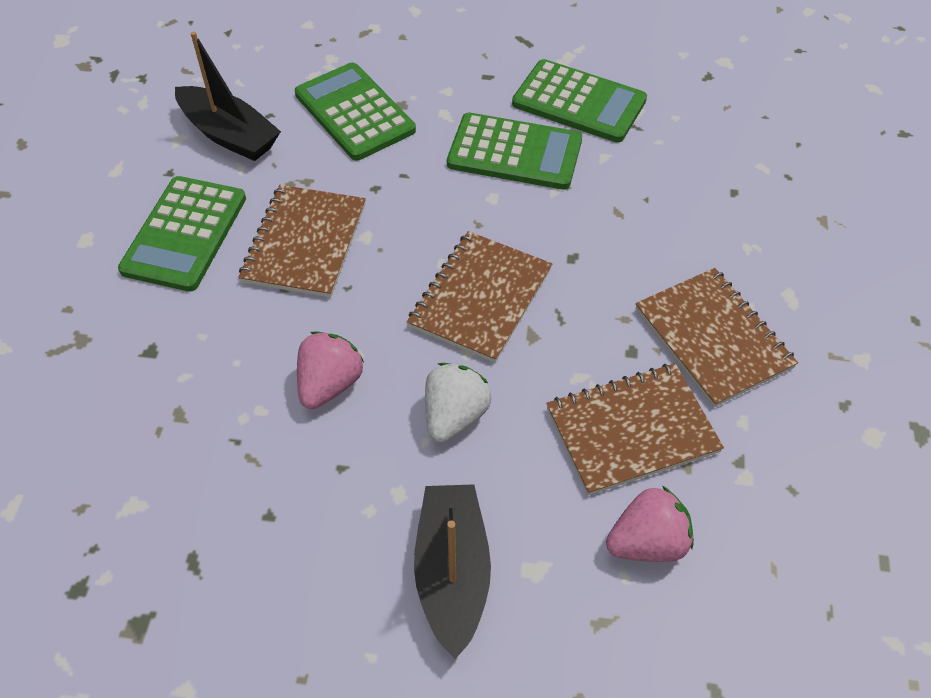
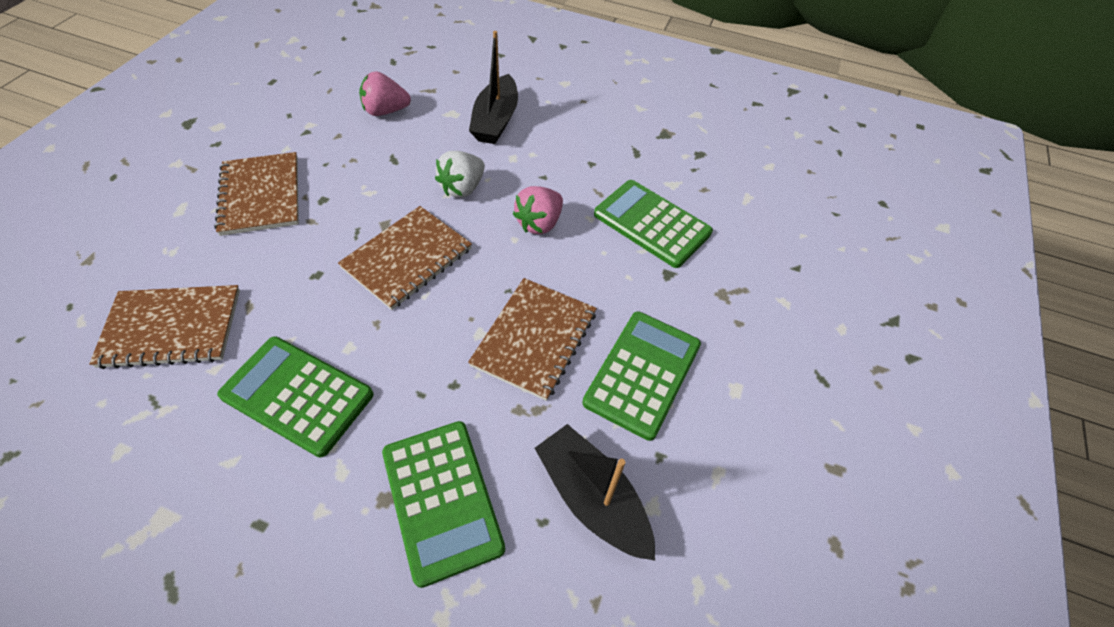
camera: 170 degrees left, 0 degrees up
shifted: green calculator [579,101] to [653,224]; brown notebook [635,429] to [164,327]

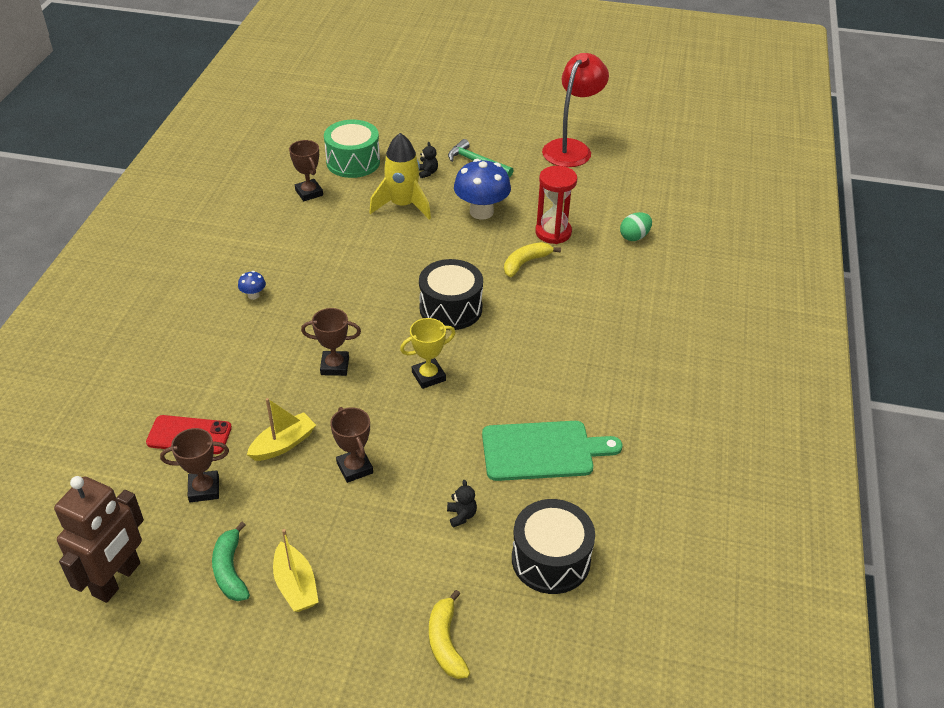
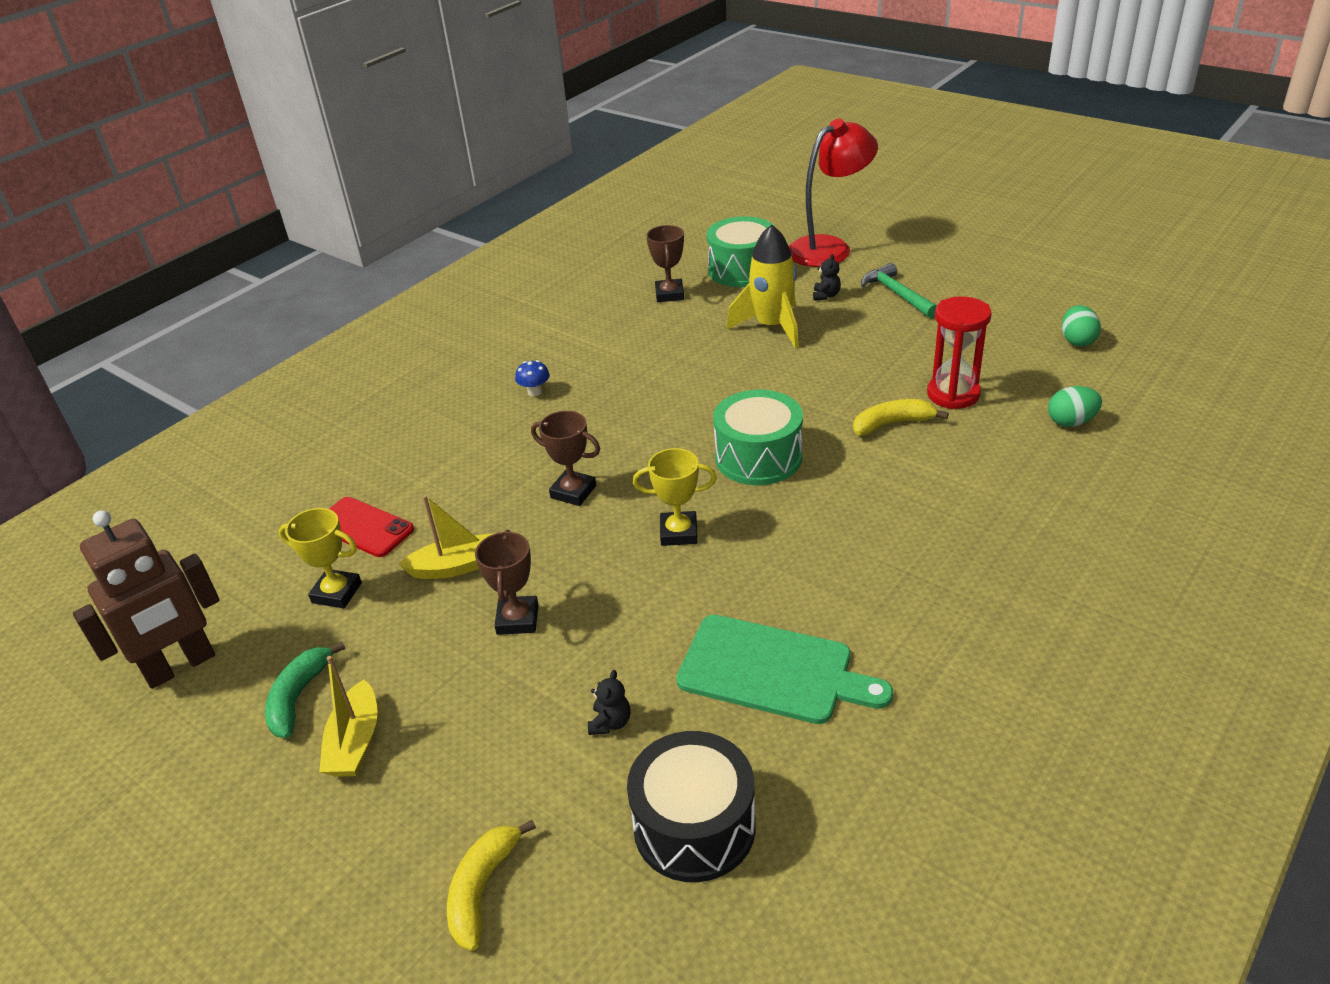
camera: 30 degrees right, 5 degrees down
gone: blue mushroom [482,189]
new: green egg [1081,326]
shifted: red lamp [575,110] to [833,193]
repainted: black drum [451,294] to green drum [758,437]; brown trophy [194,465] to yellow trophy [320,558]

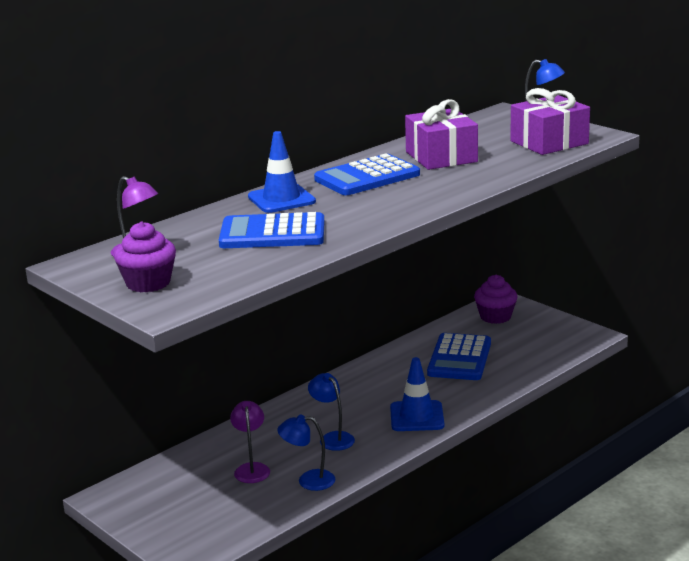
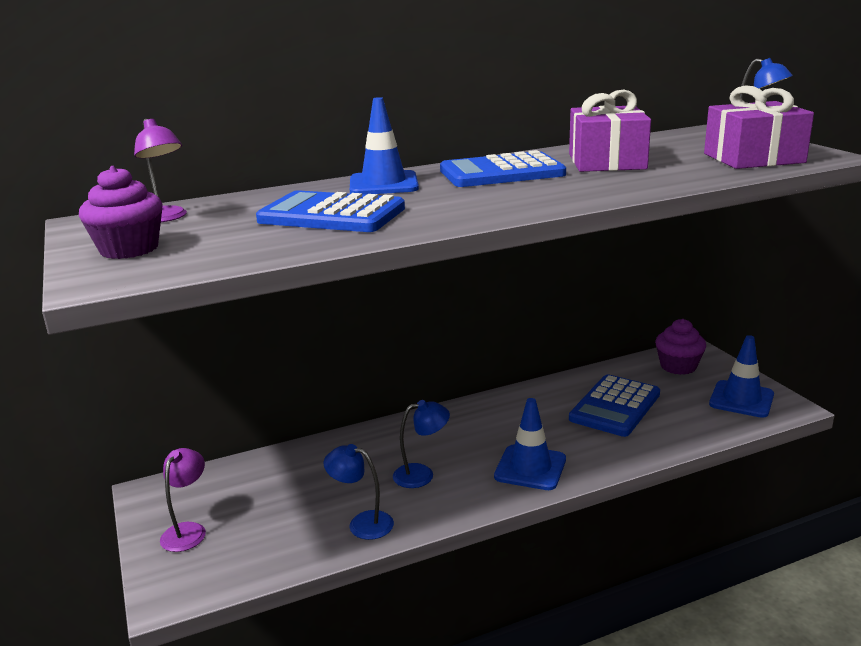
camera: 20 degrees right, 0 degrees up
new: blue traffic cone [741,376]
shifted: purple lamp [250,442] to [183,500]
rotated: blue lamp [331,412] = [421,444] 90 degrees clockwise

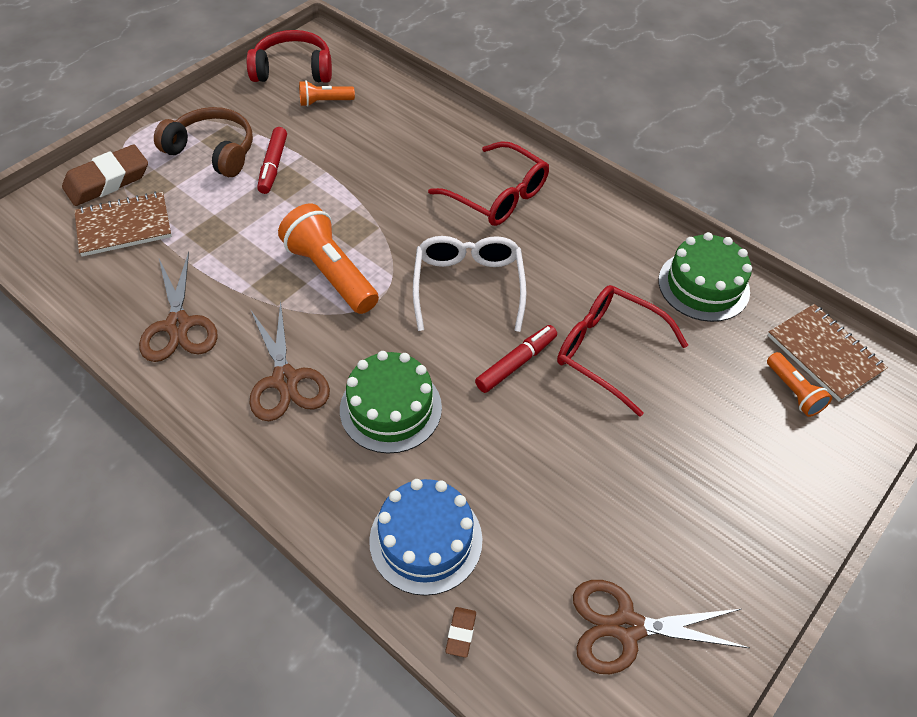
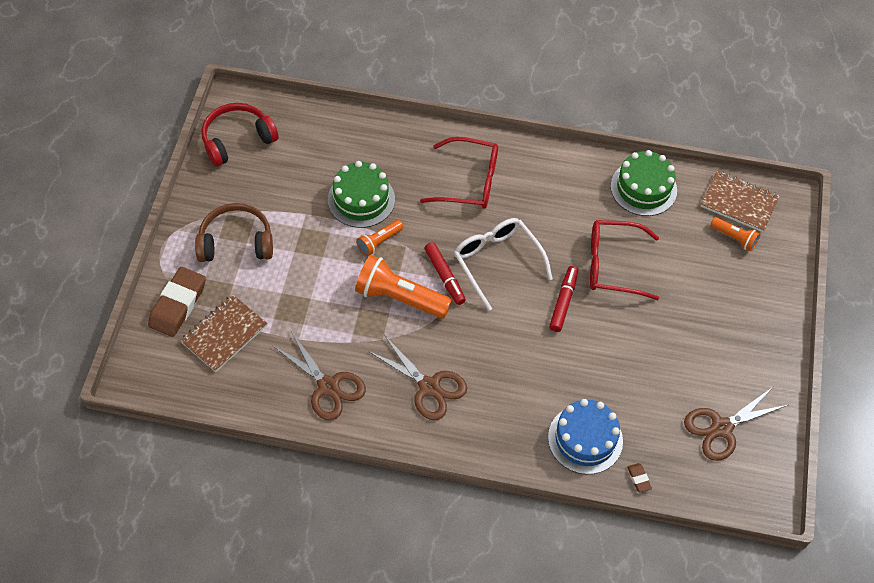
camera: 30 degrees left, 5 degrees up
shifted: orange flashlight [327,93] to [379,238]; red marker [272,160] to [445,273]; green cake [391,402] to [361,194]

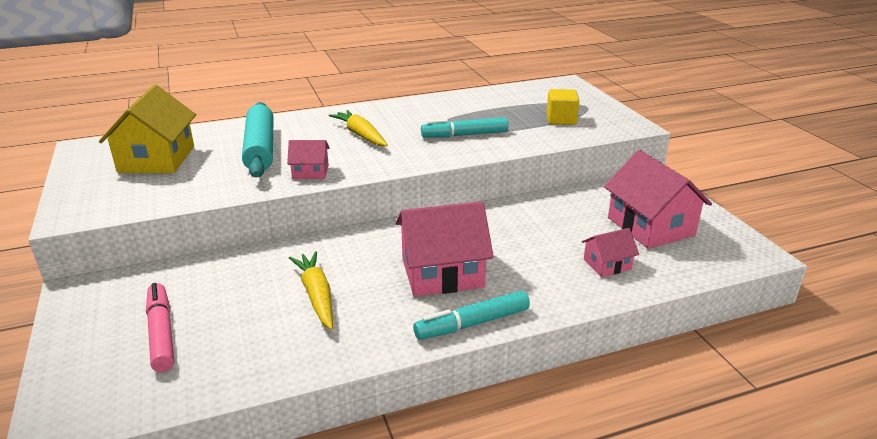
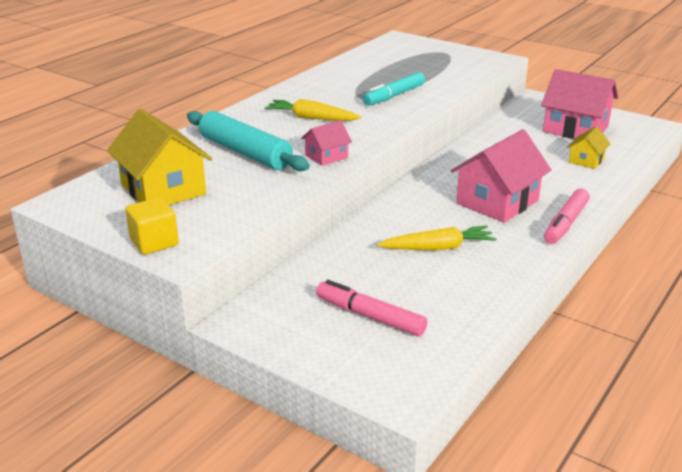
camera: 35 degrees left, 0 degrees up
shifted: yellow cube [563,107] to [152,226]
repainted: pink house [610,252] to yellow house [589,147]; turquoise marker [471,315] to pink marker [567,216]
rotated: yellow carrot [311,290] = [436,238] 135 degrees clockwise

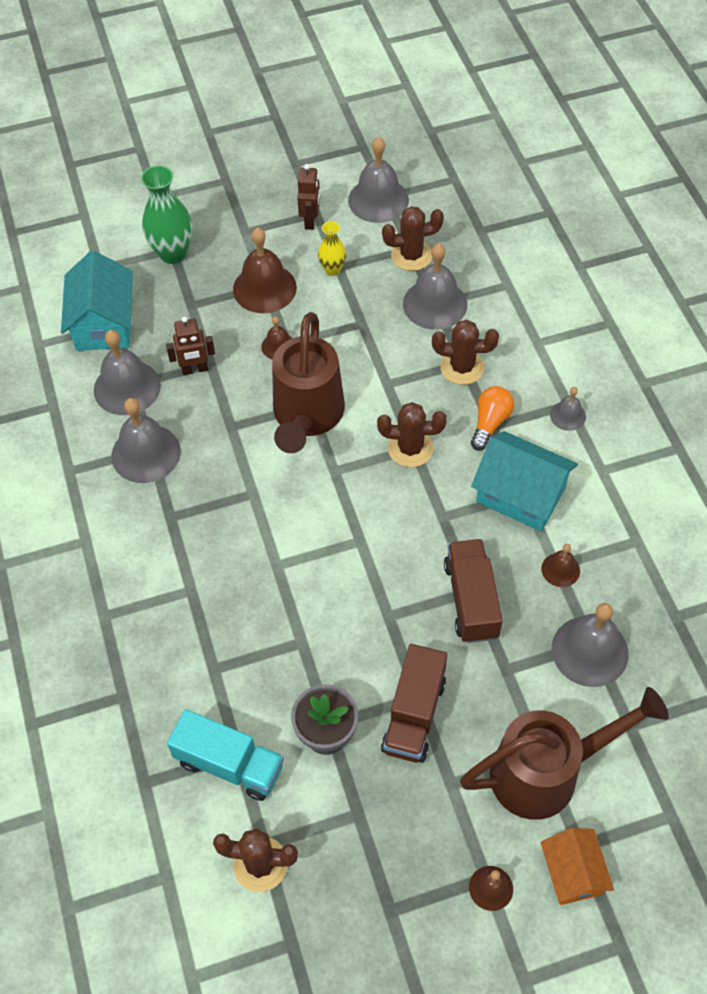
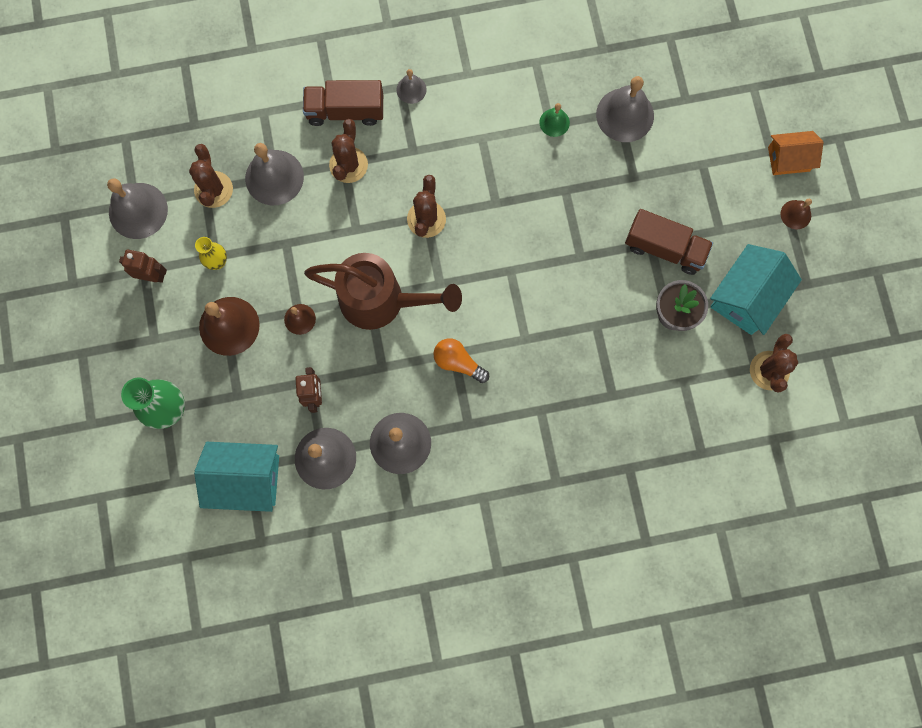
camera: 85 degrees left, 20 degrees up
gone: brown watering can [564,753]; turquoise truck [225,755]
shifted: orange light bulb [492,418] to [461,360]; turquoise house [524,481] to [756,289]; brown truck [473,591] to [343,103]
repainted: brown bell [560,565] to green bell [554,120]

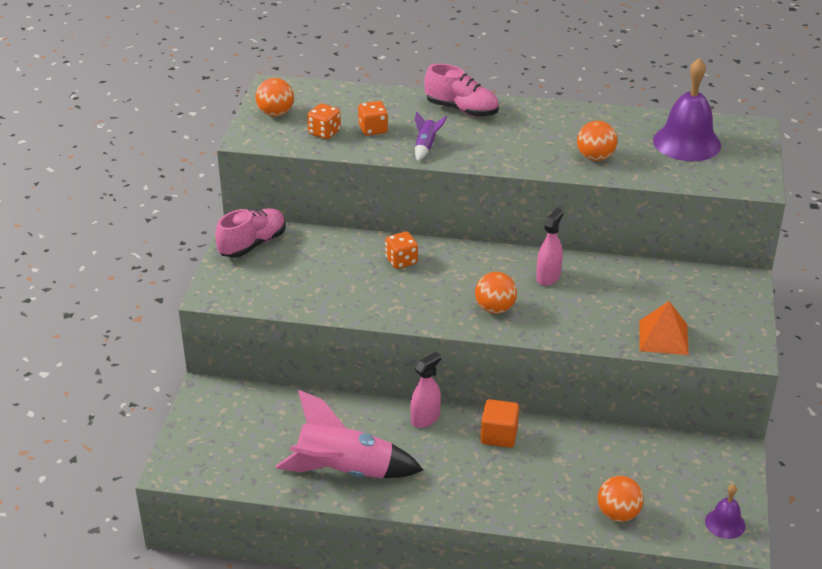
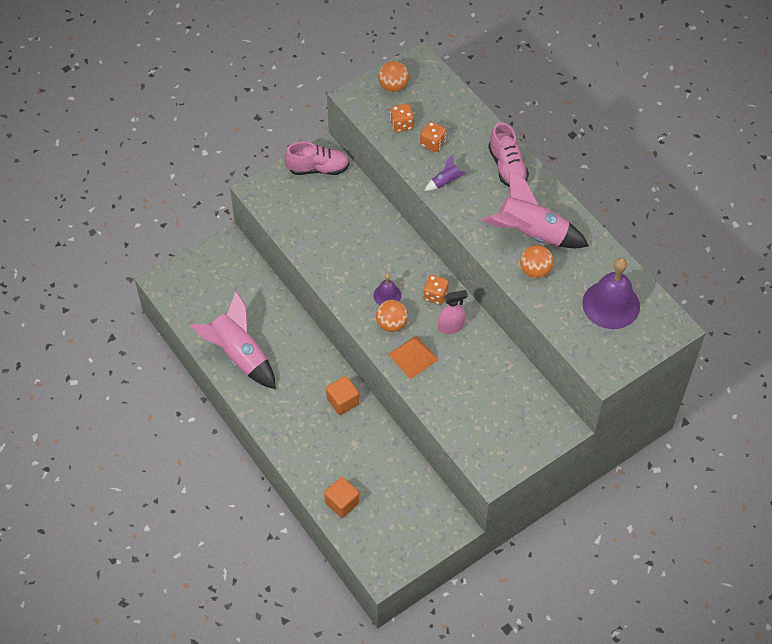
camera: 45 degrees right, 20 degrees up
gone: pink spray bottle [425,390]
new: pink rocket [535,209]
shifted: orange dice [401,250] to [436,290]; orange pyramid [664,328] to [413,357]; purple bell [725,511] to [387,289]
swapped: orange ball [621,499] to orange cube [342,497]

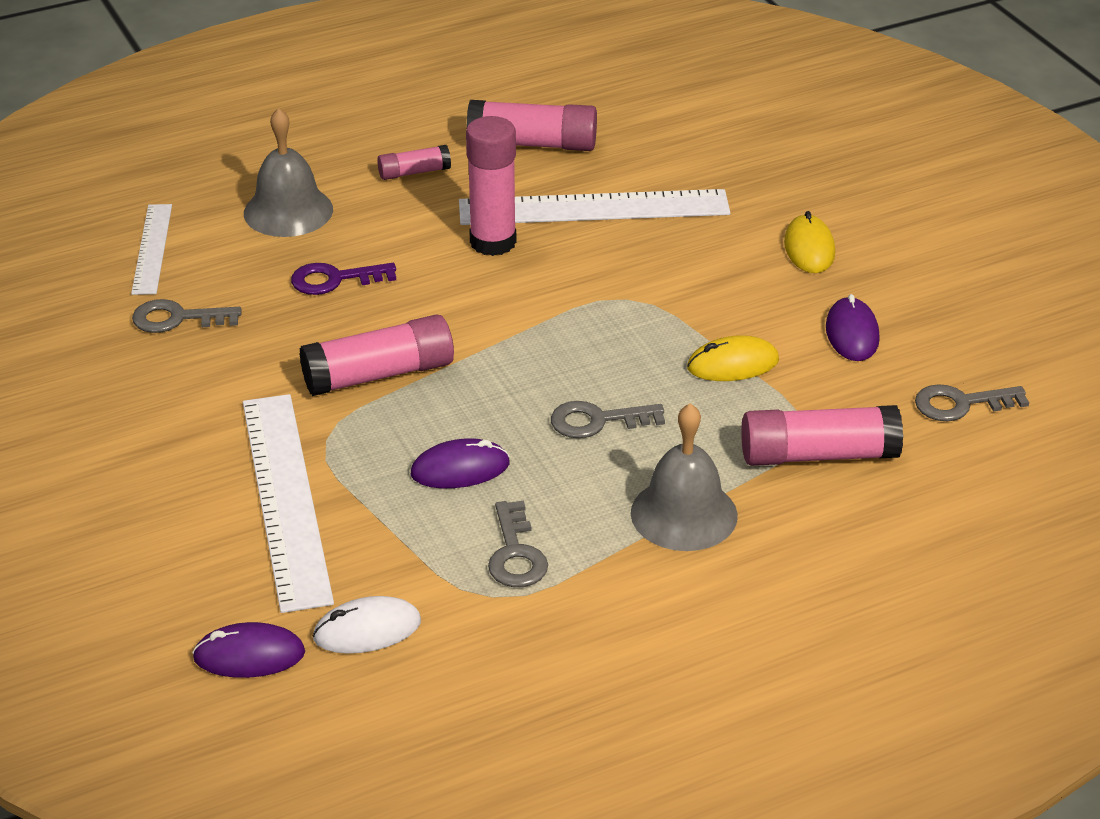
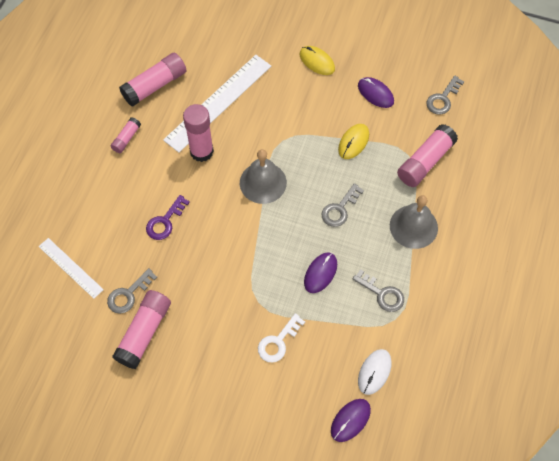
camera: 45 degrees left, 25 degrees up
shifted: grey bell [288,172] to [263,176]; pink glue stick [376,355] to [141,329]
swapped: white ruler [288,503] to white key [281,338]

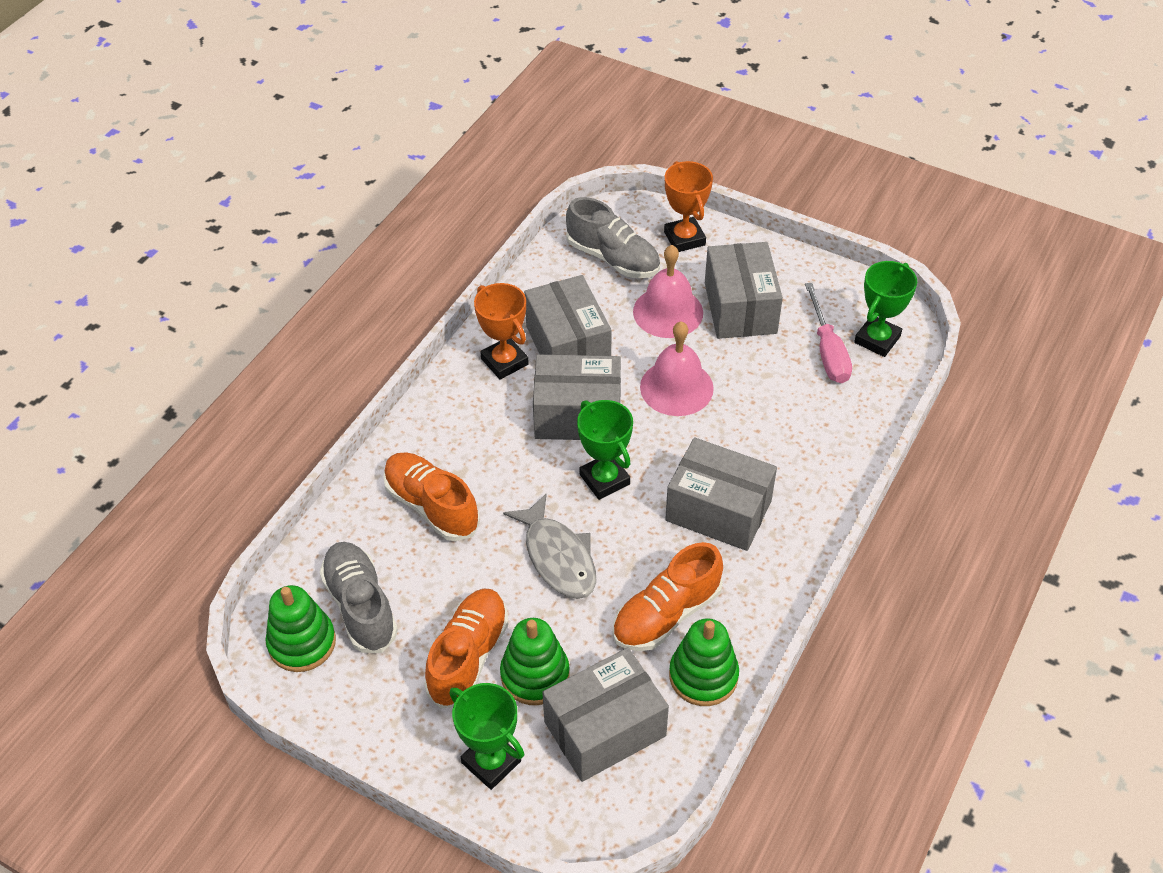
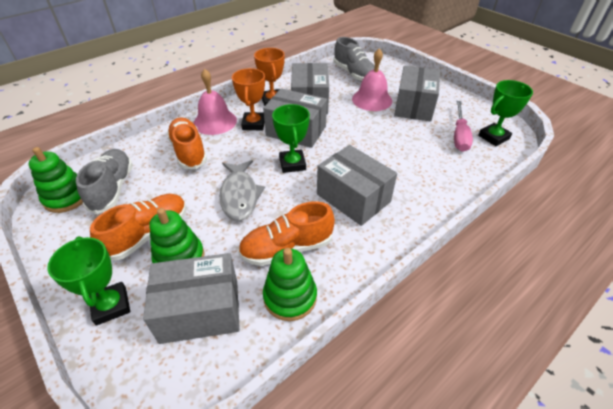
camera: 20 degrees right, 5 degrees down
shifted: orange trophy [688,206] to [248,99]; pink bell [677,368] to [215,102]

